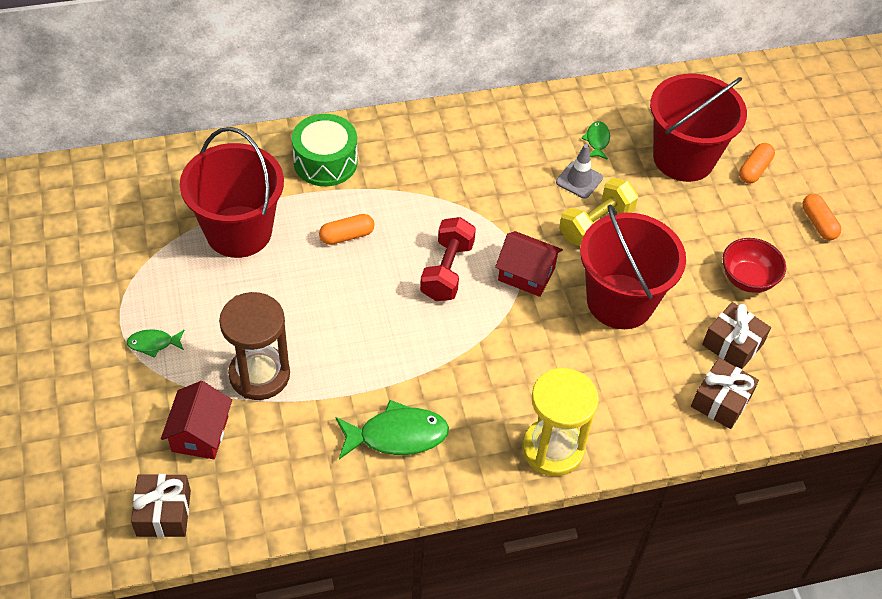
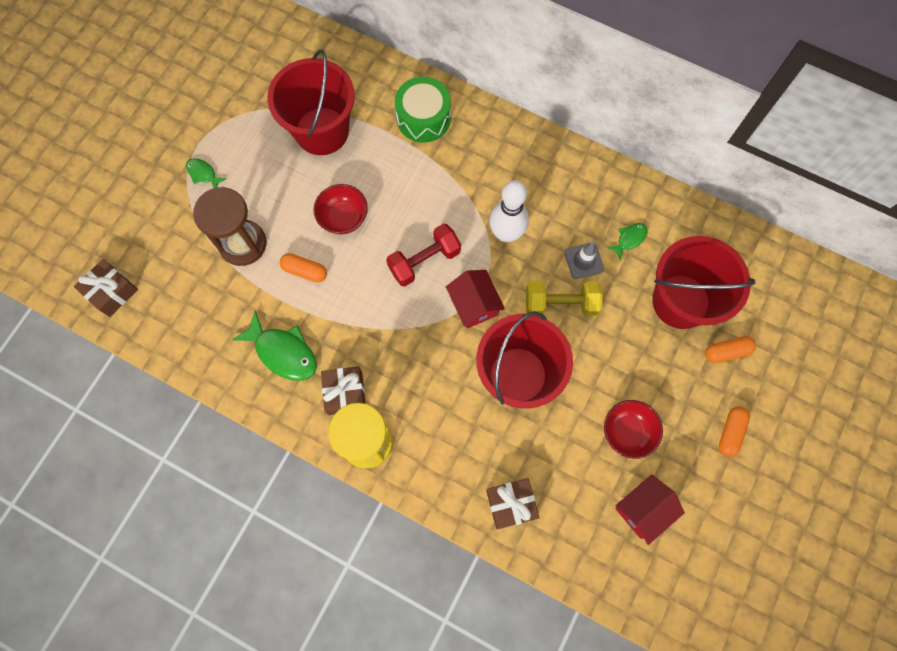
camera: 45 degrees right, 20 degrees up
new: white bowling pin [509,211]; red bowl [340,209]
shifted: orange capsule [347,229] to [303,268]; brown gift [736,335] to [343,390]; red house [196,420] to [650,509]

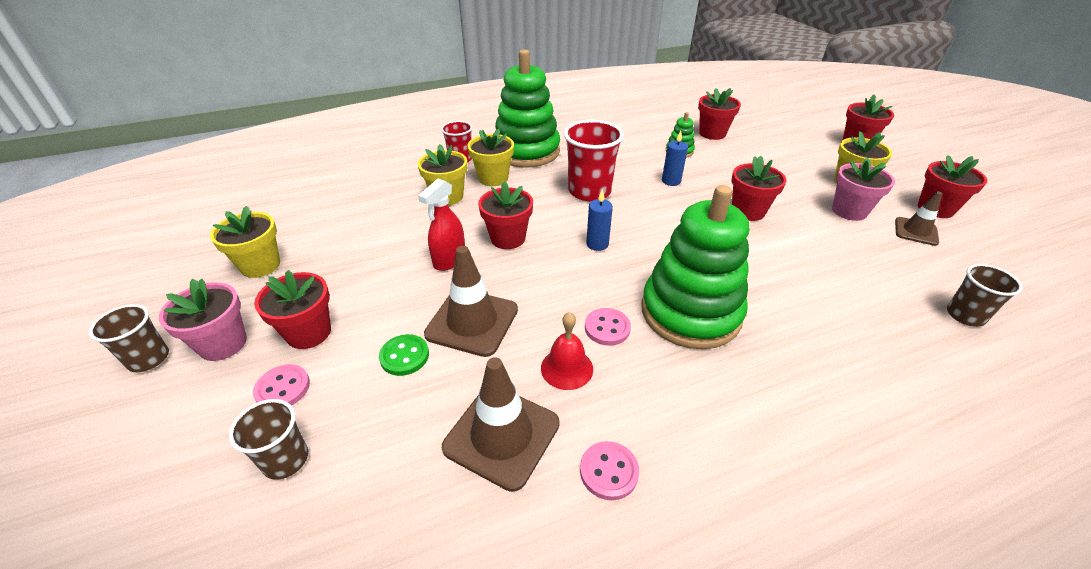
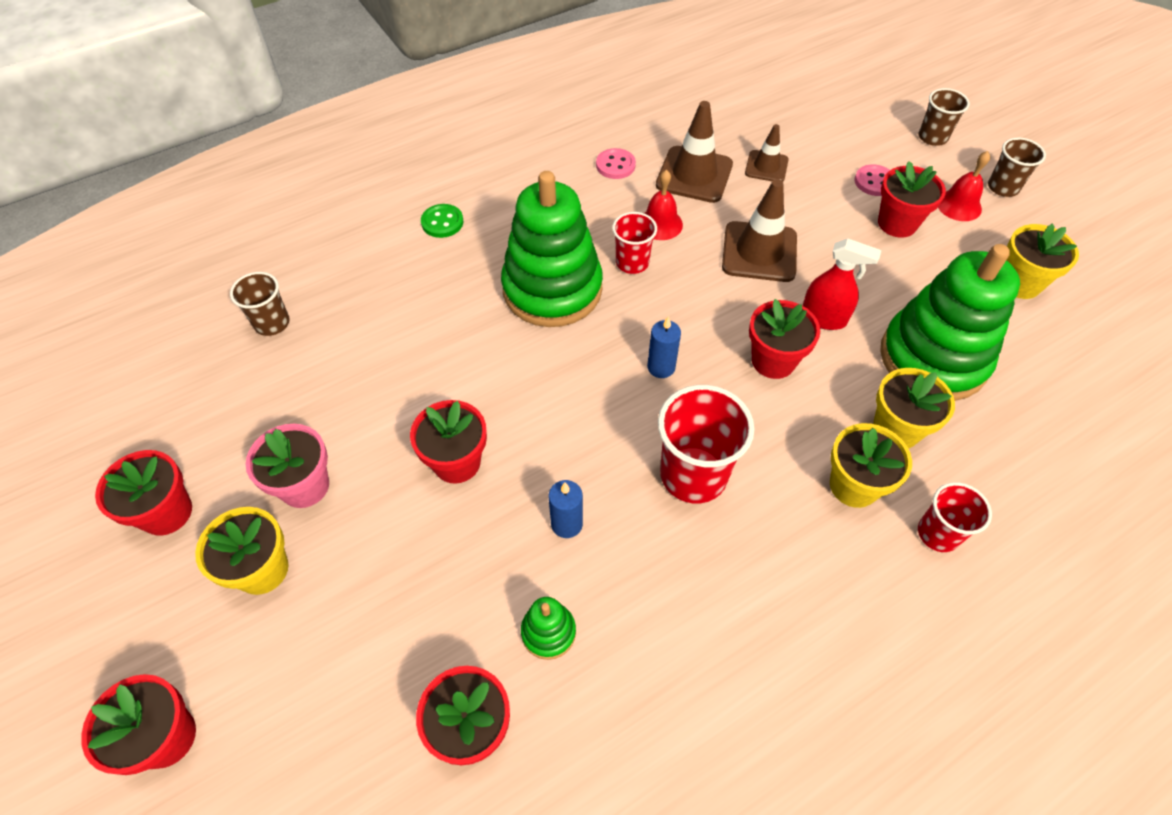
camera: 170 degrees right, 15 degrees up
shifted: green stacking toy [527,108] to [950,322]; brown traffic cone [919,218] to [767,153]; green button [404,355] to [442,221]; brown cup [268,439] to [944,117]
swapped: pink flower pot [203,320] to red bell [964,186]; pink button [608,327] to red cup [634,243]
rotated: red spray bottle [441,225] = [841,284] 90 degrees clockwise

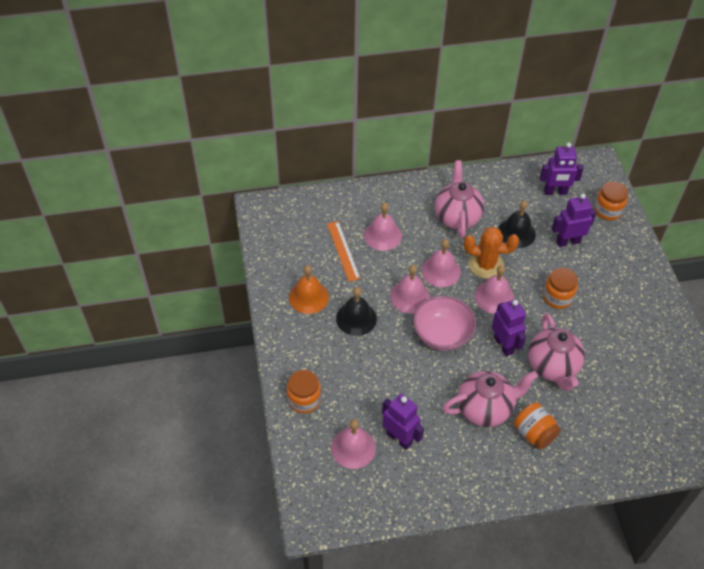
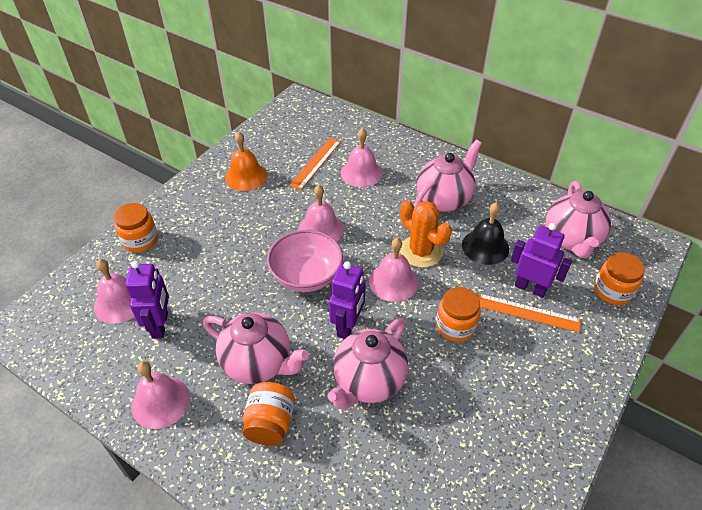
camera: 45 degrees right, 5 degrees down
gone: black bell [356,311]
new: orange ruler [529,312]
shifted: pink bell [441,263] to [160,395]
swapped: purple robot [562,168] to pink teapot [578,219]

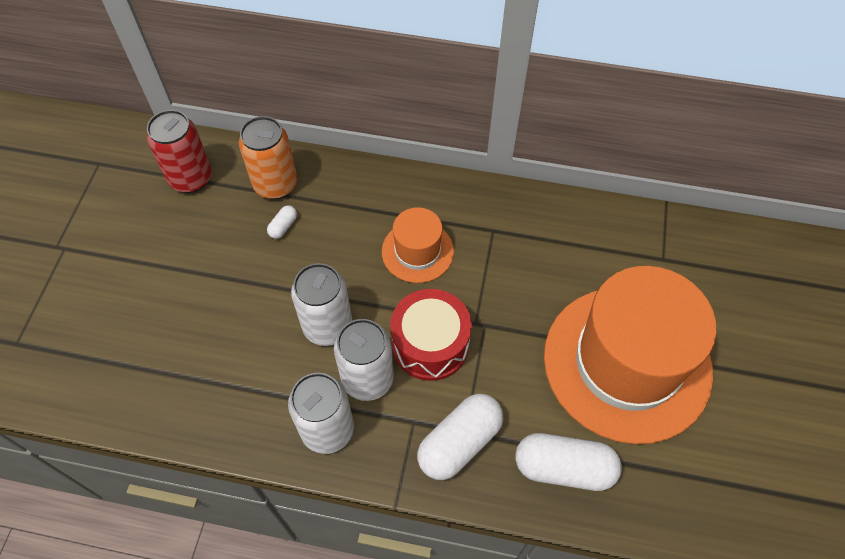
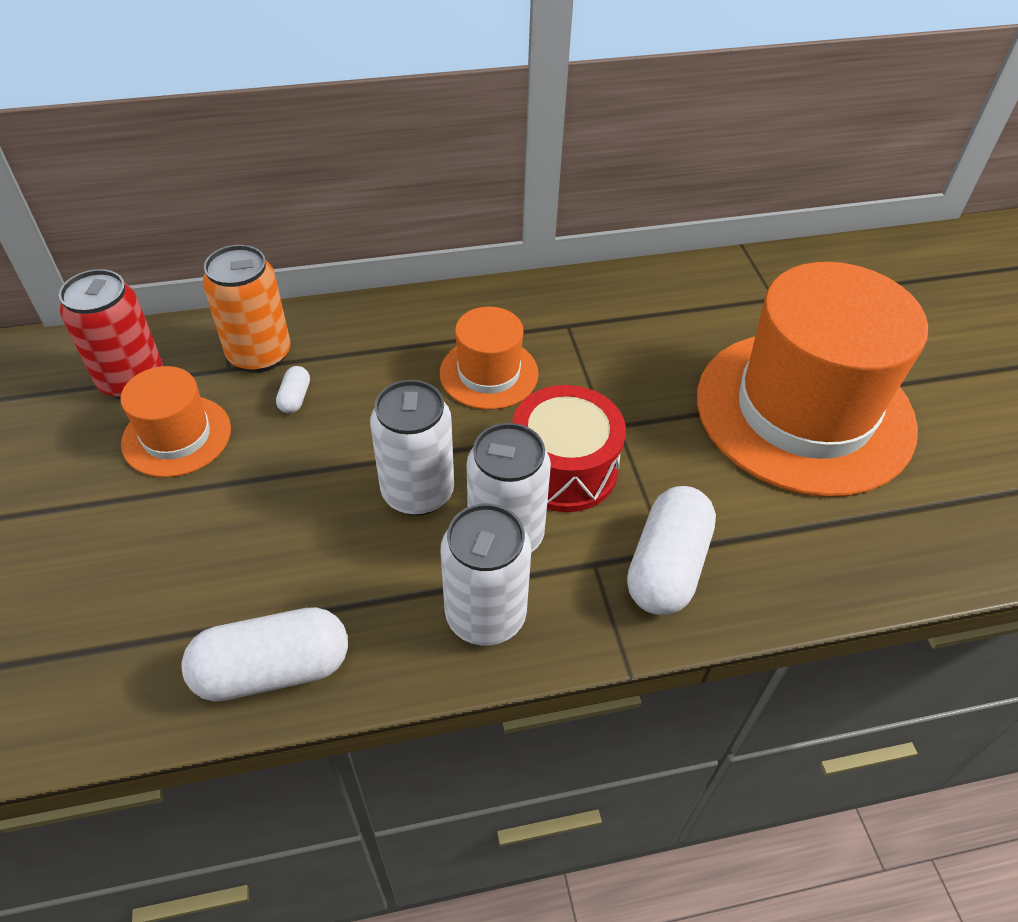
camera: 25 degrees left, 10 degrees down
new: orange hat [175,422]
shifted: white capsule [568,462] to [264,654]

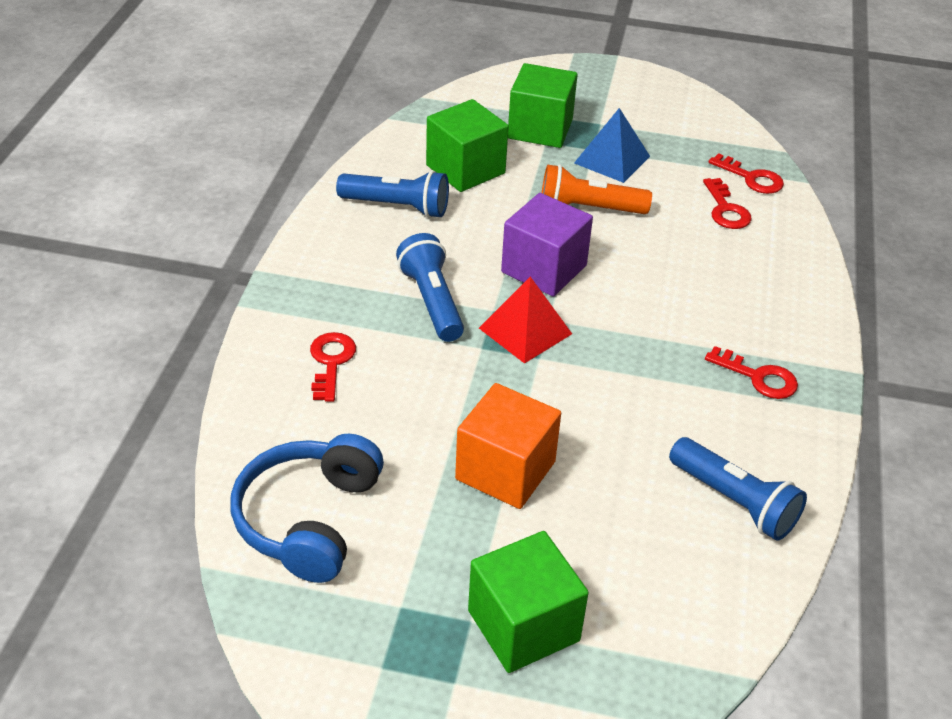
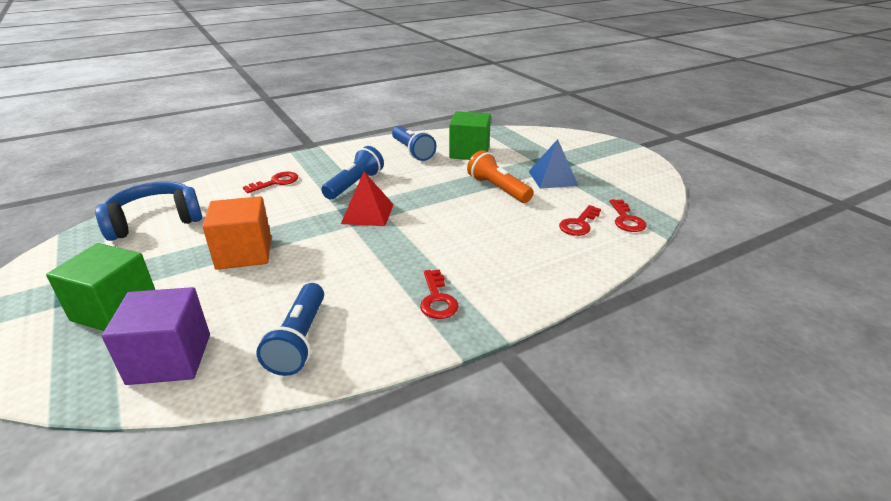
camera: 50 degrees right, 10 degrees down
gone: green cube [543,105]
shifted: purple cube [547,245] to [156,336]

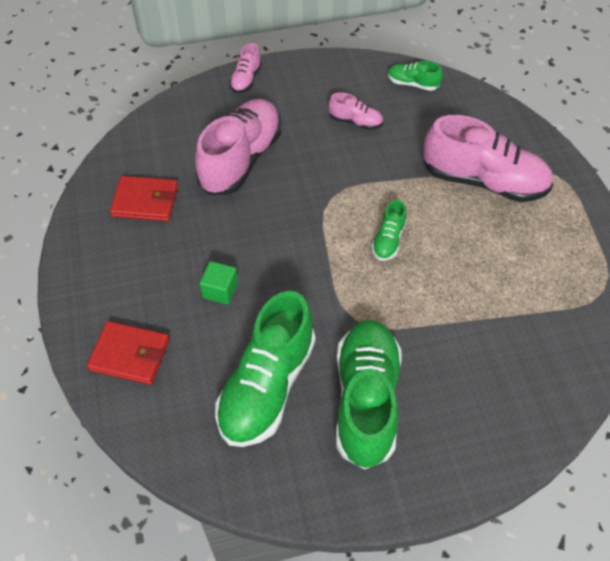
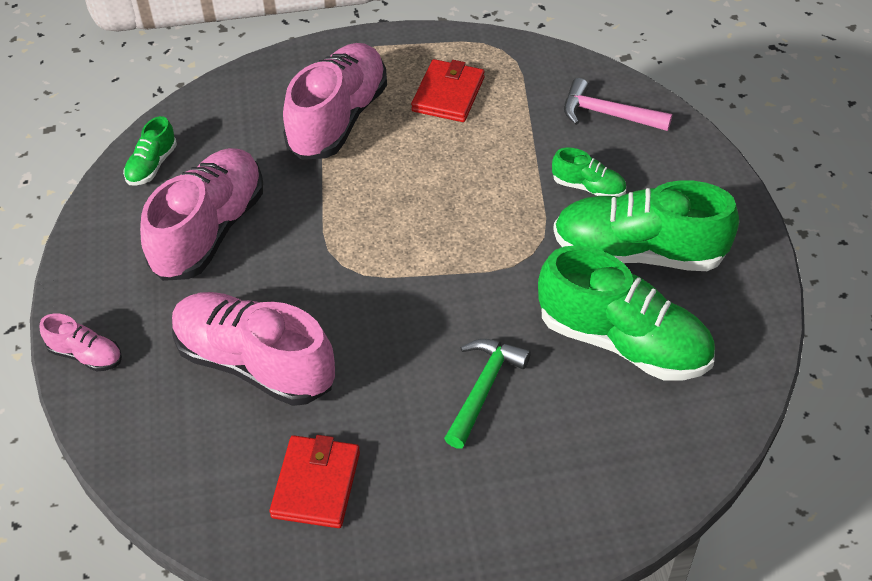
camera: 85 degrees left, 5 degrees down
new: pink hammer [618,104]
shifted: green shoe [388,230] to [589,172]; red wallet [128,353] to [448,90]
swapped: green cube [219,283] to green hammer [487,394]
scaled: pink shoe [356,111] = [201,214] x2.16

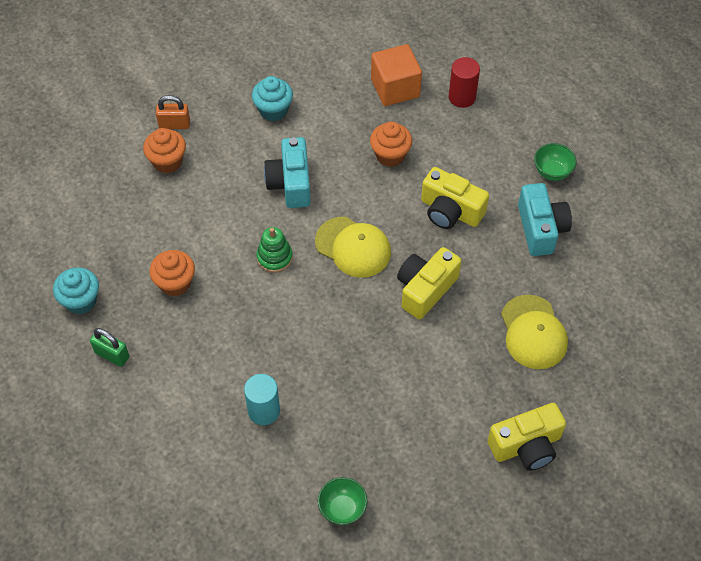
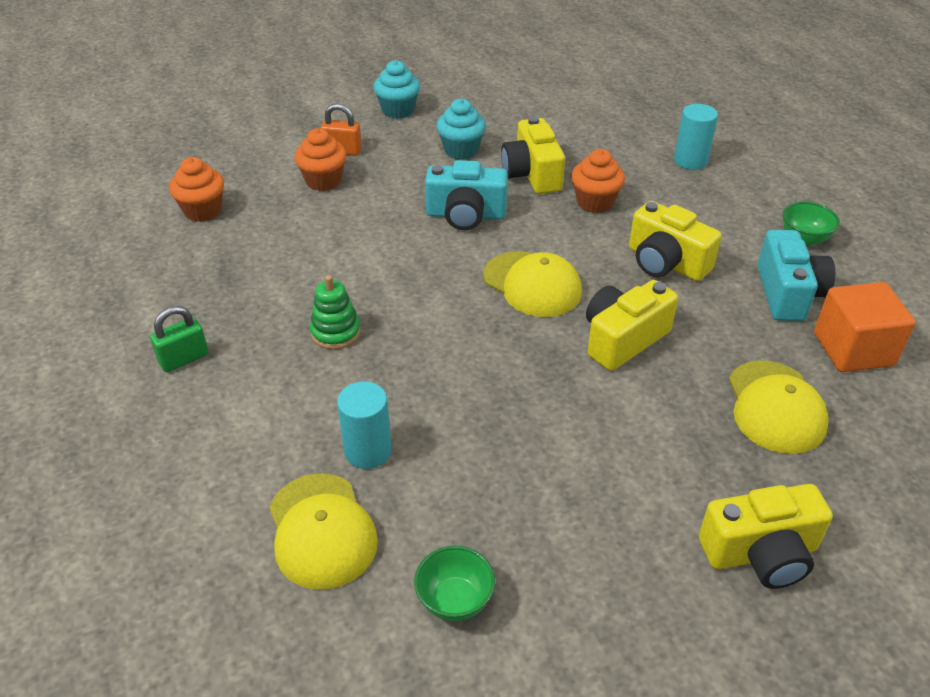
camera: 10 degrees right, 15 degrees down
new: yellow camera [533,155]; yellow cap [323,531]
shifted: orange cube [396,75] to [864,327]; green stacking toy [275,250] to [335,312]; orange cupcake [172,273] to [196,189]; turquoise cupcake [76,290] to [397,89]
repainted: red cylinder [464,82] to turquoise cylinder [696,137]
rotated: turquoise camera [287,172] = [466,195] 90 degrees counterclockwise; green padlock [109,347] = [179,339] 75 degrees counterclockwise

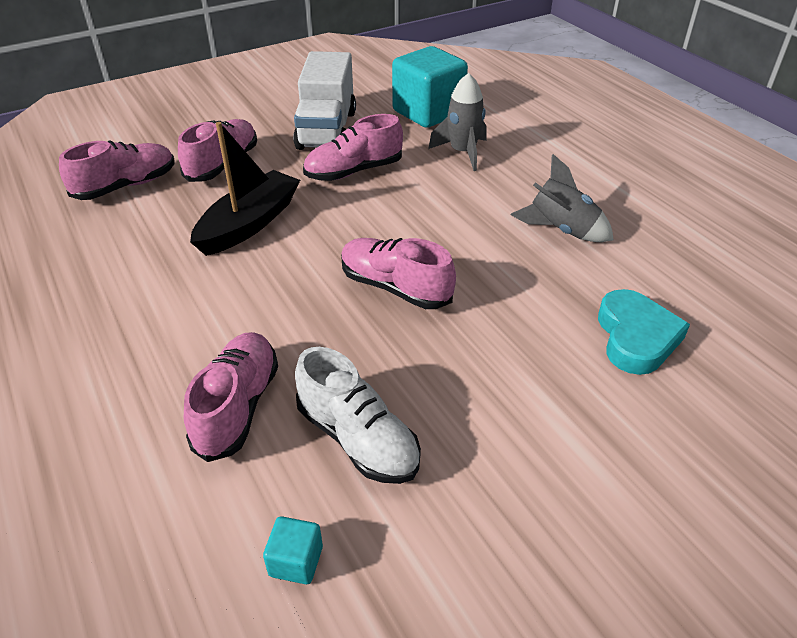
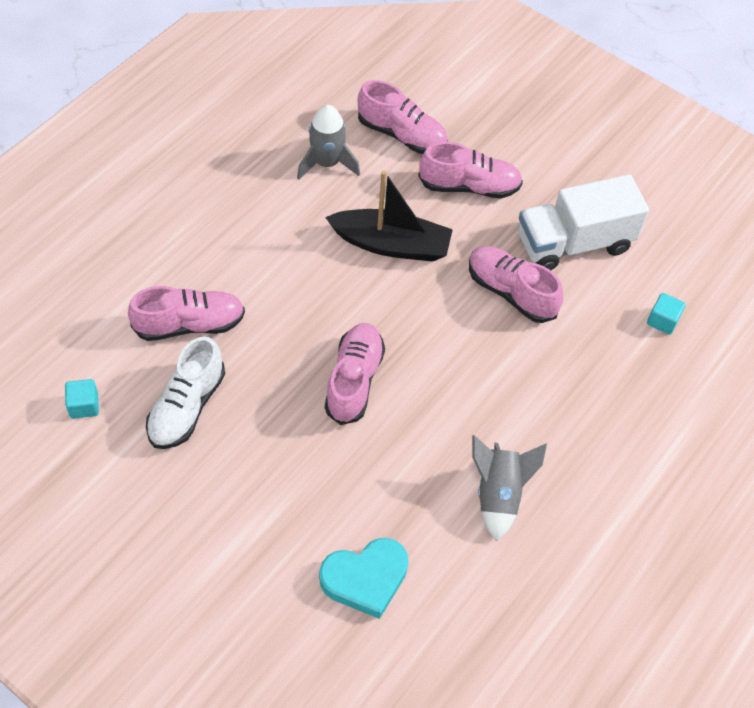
camera: 65 degrees right, 15 degrees up
shifted: grey rocket [457,122] to [328,142]
scaled: turquoise cube [430,87] = [666,314] x0.42

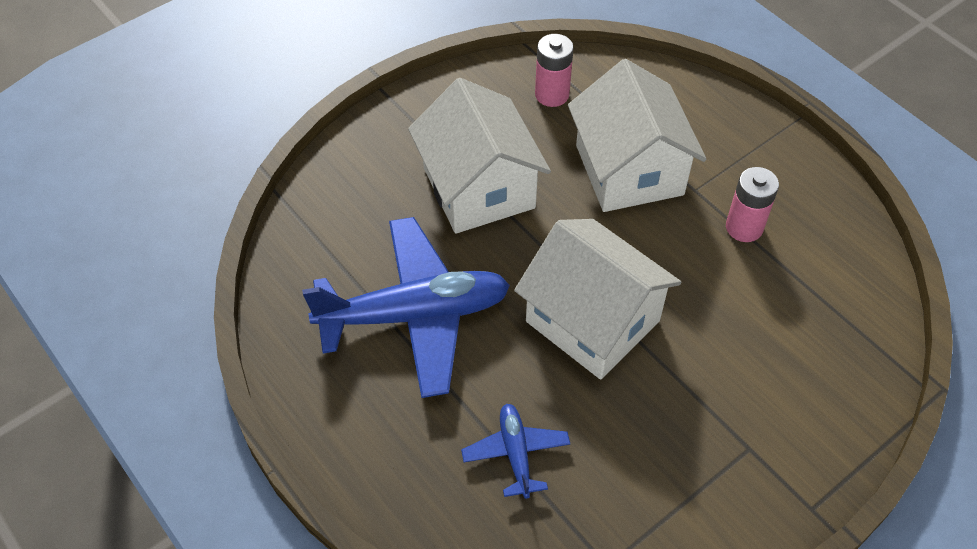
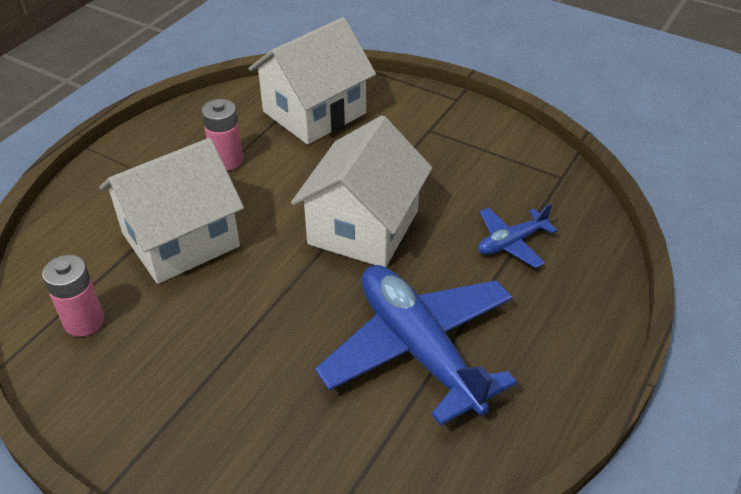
camera: 110 degrees left, 10 degrees down
shifted: white house [479,156] to [312,81]

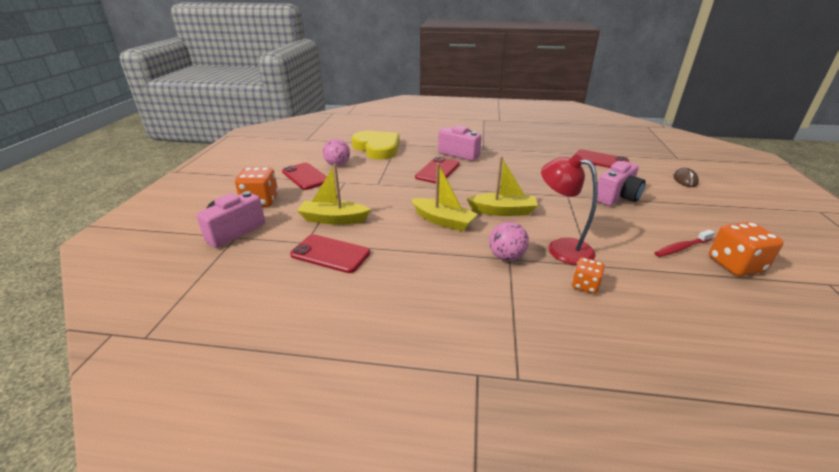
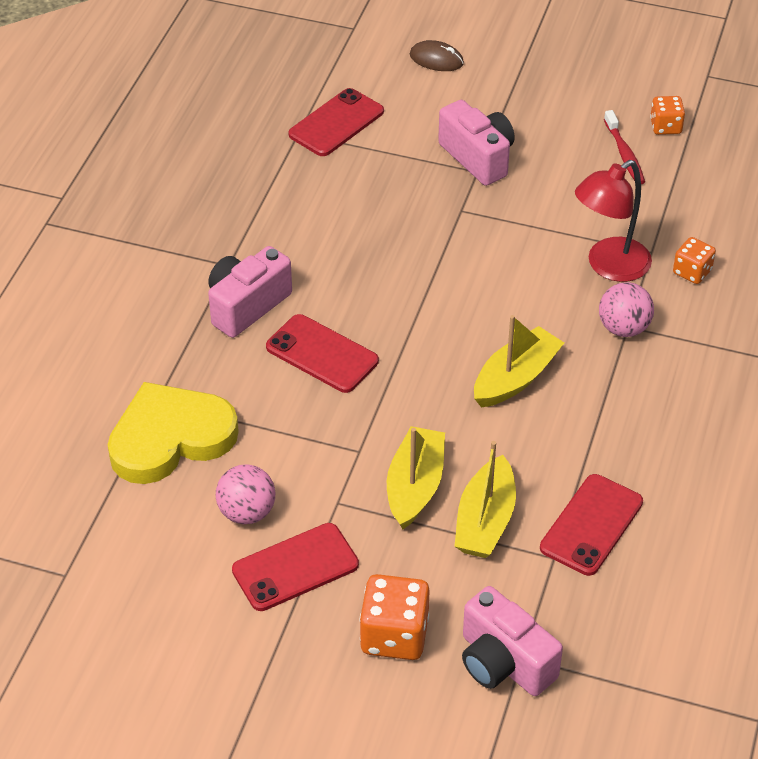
camera: 80 degrees left, 15 degrees up
shifted: yellow boat [502,186] to [416,477]
scaled: orange dice [746,249] = [667,115] x0.60

